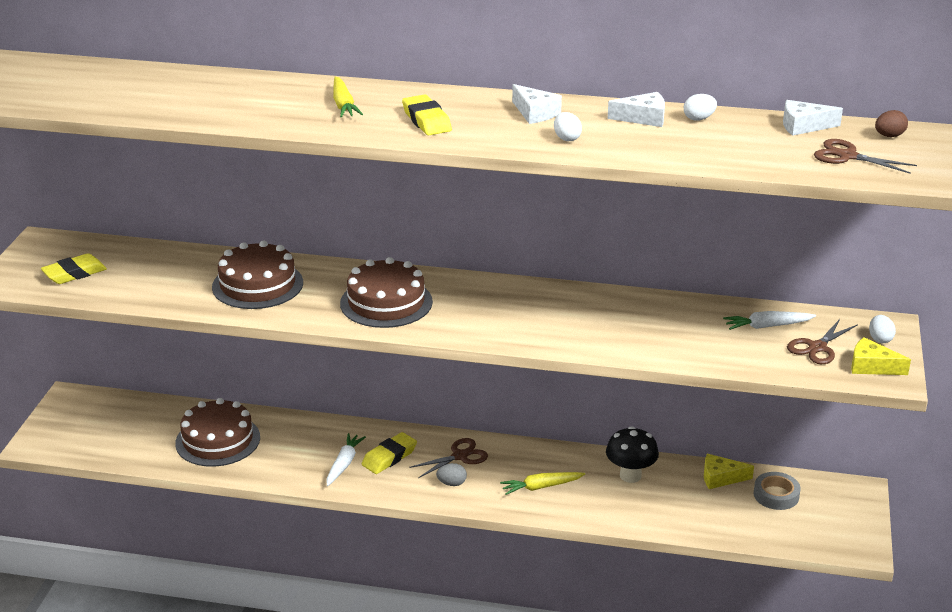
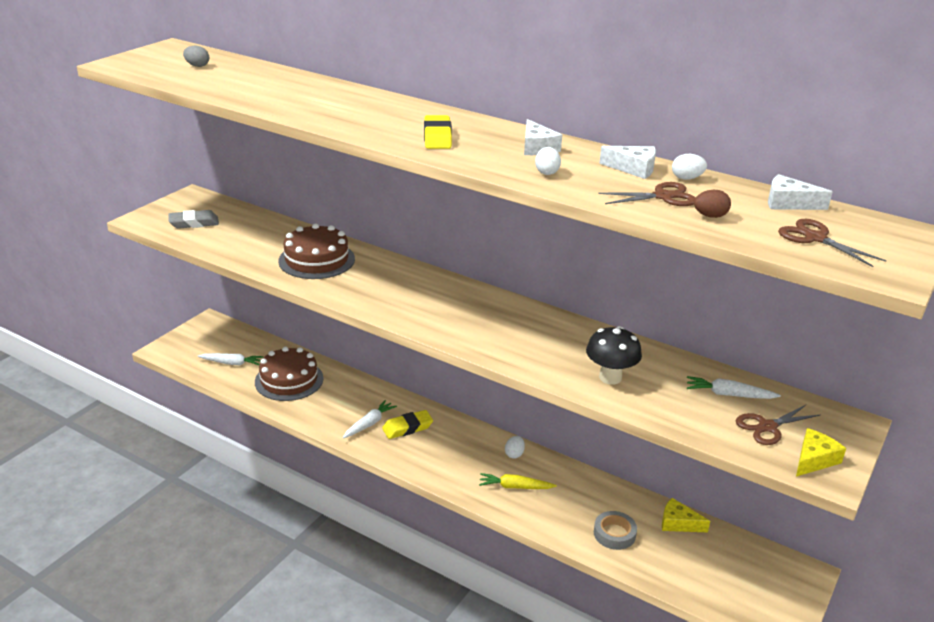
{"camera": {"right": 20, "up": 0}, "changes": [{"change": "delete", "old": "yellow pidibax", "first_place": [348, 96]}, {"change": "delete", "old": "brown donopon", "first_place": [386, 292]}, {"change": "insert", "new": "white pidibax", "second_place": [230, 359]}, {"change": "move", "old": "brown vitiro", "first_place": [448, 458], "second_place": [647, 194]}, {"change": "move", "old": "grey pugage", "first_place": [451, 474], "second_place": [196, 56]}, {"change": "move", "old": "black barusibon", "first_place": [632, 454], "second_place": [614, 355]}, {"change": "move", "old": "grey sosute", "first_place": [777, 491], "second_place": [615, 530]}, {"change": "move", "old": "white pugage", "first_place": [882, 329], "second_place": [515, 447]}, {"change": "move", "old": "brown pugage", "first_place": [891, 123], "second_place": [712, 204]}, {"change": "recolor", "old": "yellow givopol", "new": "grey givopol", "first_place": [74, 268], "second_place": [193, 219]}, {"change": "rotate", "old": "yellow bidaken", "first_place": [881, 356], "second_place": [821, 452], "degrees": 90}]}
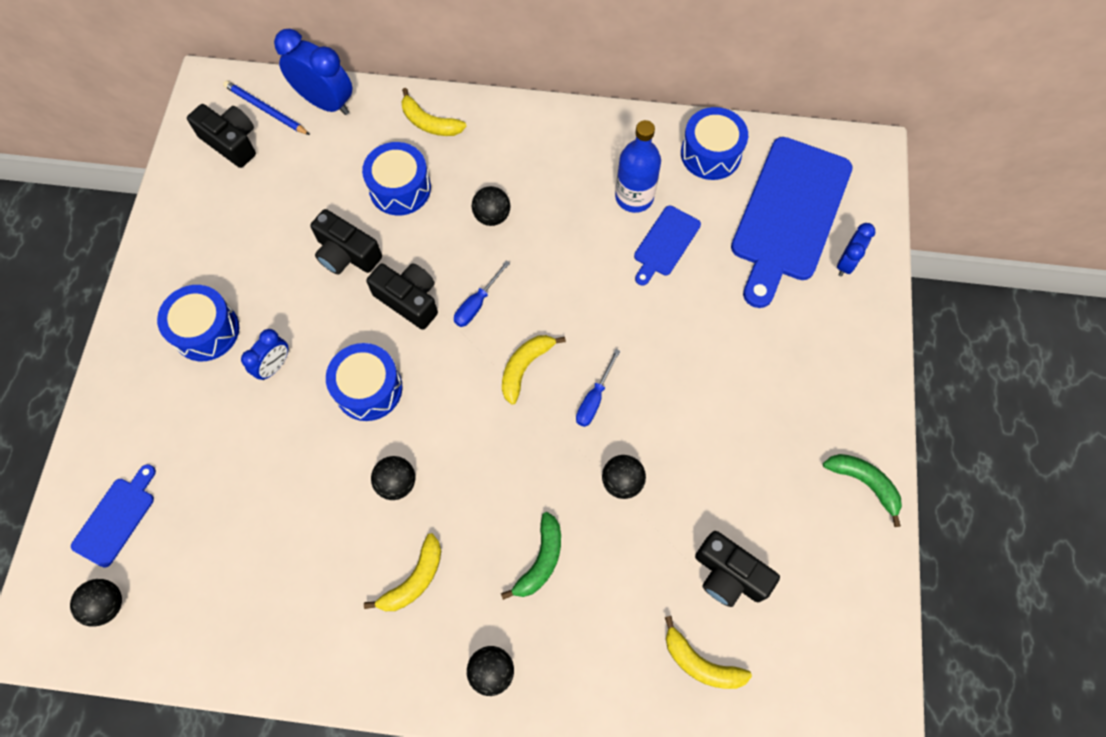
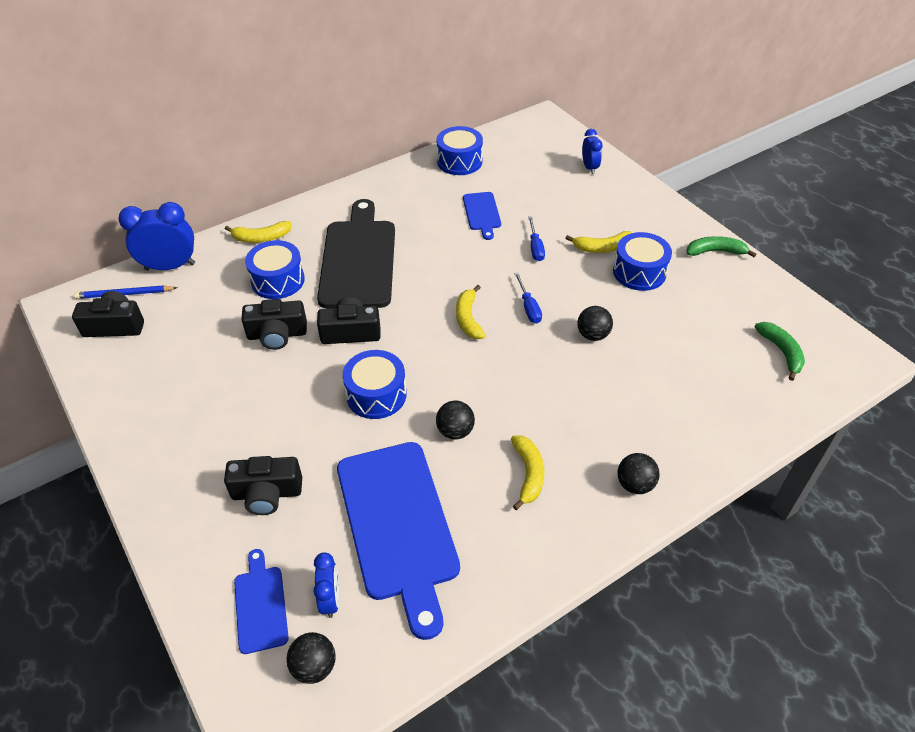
{"camera": {"right": -40, "up": -20}, "changes": [{"change": "delete", "old": "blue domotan", "first_place": [638, 166]}, {"change": "move", "old": "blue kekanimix", "first_place": [198, 323], "second_place": [642, 261]}, {"change": "move", "old": "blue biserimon", "first_place": [264, 354], "second_place": [326, 585]}, {"change": "move", "old": "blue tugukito", "first_place": [482, 294], "second_place": [536, 238]}, {"change": "move", "old": "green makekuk", "first_place": [531, 556], "second_place": [780, 351]}, {"change": "move", "old": "yellow makekuk", "first_place": [708, 652], "second_place": [598, 242]}, {"change": "move", "old": "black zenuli", "first_place": [737, 569], "second_place": [263, 485]}, {"change": "move", "old": "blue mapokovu", "first_place": [792, 222], "second_place": [398, 541]}, {"change": "replace", "old": "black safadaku", "new": "black mapokovu", "first_place": [491, 206], "second_place": [356, 254]}]}
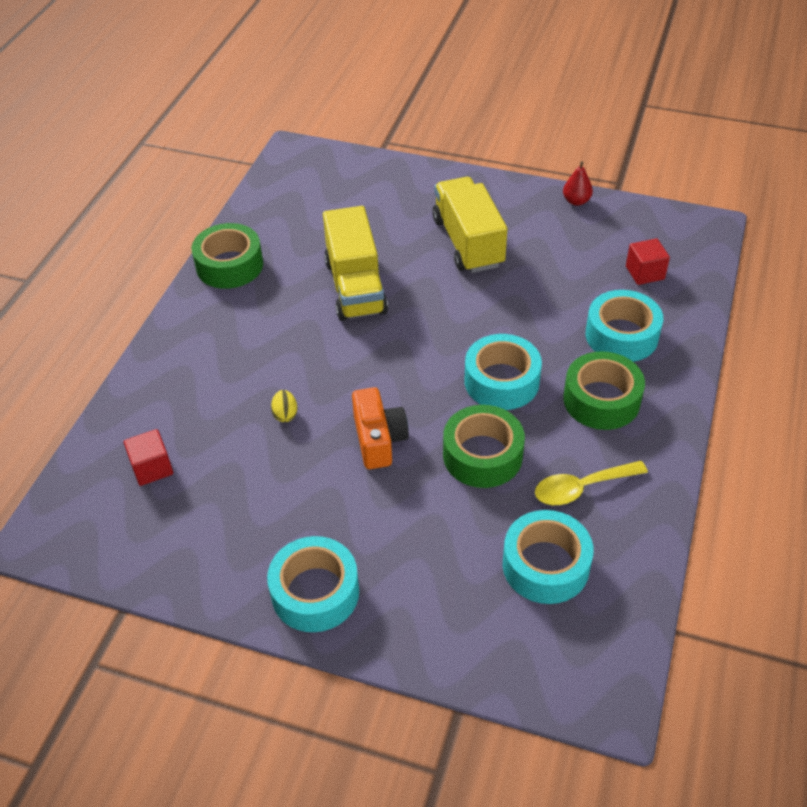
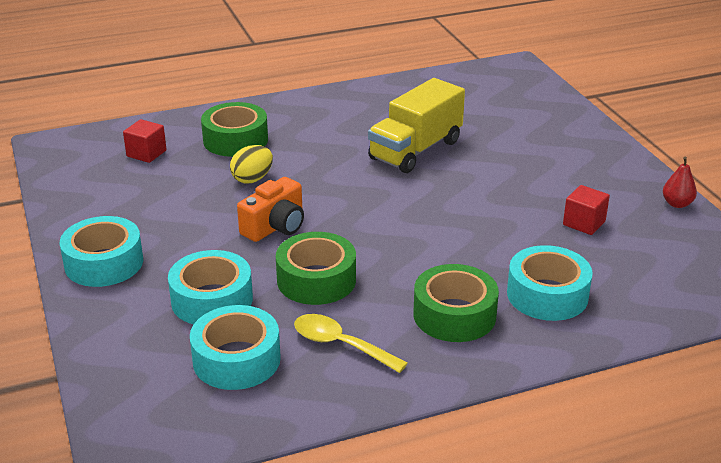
{"camera": {"right": 50, "up": -15}, "changes": [{"change": "delete", "old": "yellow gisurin", "first_place": [469, 225]}, {"change": "move", "old": "green sosute", "first_place": [227, 256], "second_place": [234, 129]}, {"change": "move", "old": "turquoise sosute", "first_place": [503, 372], "second_place": [210, 287]}, {"change": "move", "old": "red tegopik", "first_place": [648, 261], "second_place": [586, 210]}, {"change": "resize", "old": "yellow pugage", "first_place": [284, 406], "second_place": [251, 164], "factor": 1.52}]}
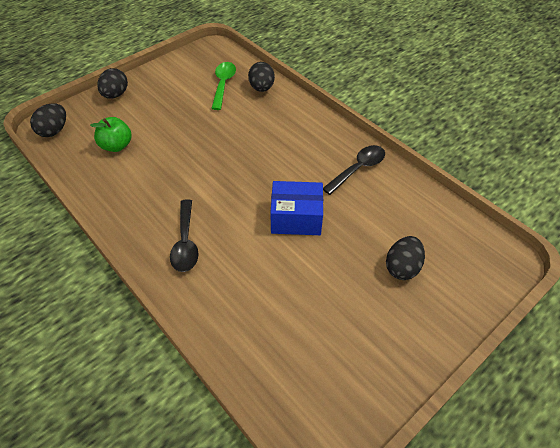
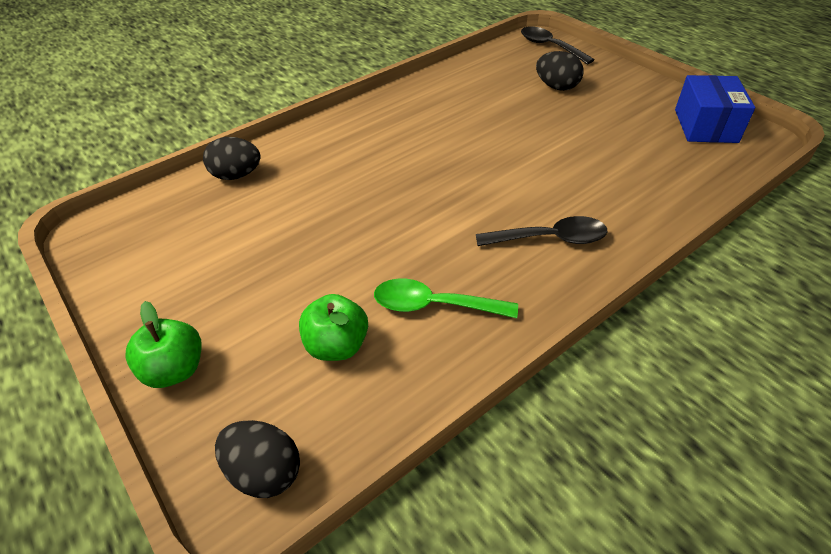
{"camera": {"right": -85, "up": -5}, "changes": [{"change": "move", "old": "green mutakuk", "first_place": [223, 86], "second_place": [446, 298]}, {"change": "move", "old": "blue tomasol", "first_place": [296, 208], "second_place": [715, 109]}, {"change": "move", "old": "black mutakuk", "first_place": [354, 170], "second_place": [558, 45]}, {"change": "replace", "old": "black pugage", "new": "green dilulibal", "first_place": [112, 83], "second_place": [164, 344]}]}
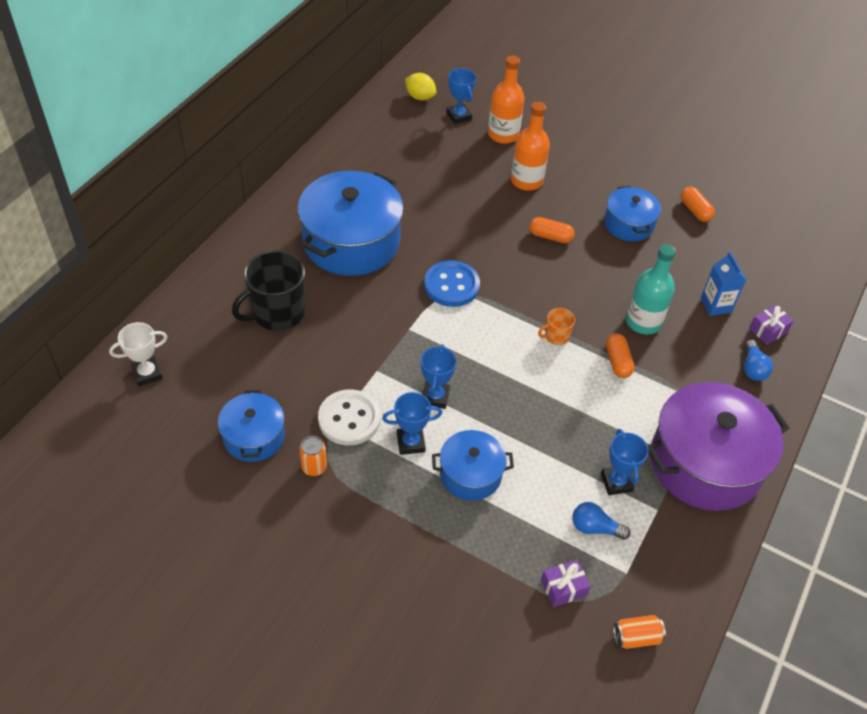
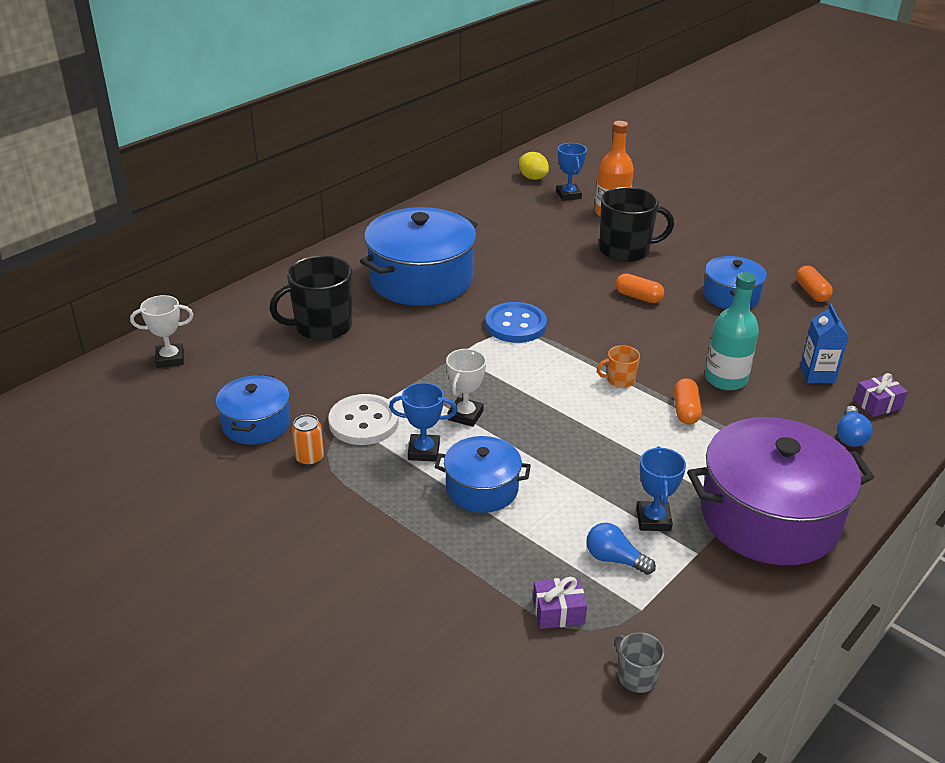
{"camera": {"right": 15, "up": -15}, "changes": [{"change": "replace", "old": "orange domotan", "new": "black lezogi", "first_place": [530, 146], "second_place": [636, 224]}, {"change": "replace", "old": "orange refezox", "new": "grey lezogi", "first_place": [639, 632], "second_place": [639, 662]}, {"change": "recolor", "old": "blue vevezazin", "new": "white vevezazin", "first_place": [438, 376], "second_place": [466, 388]}]}
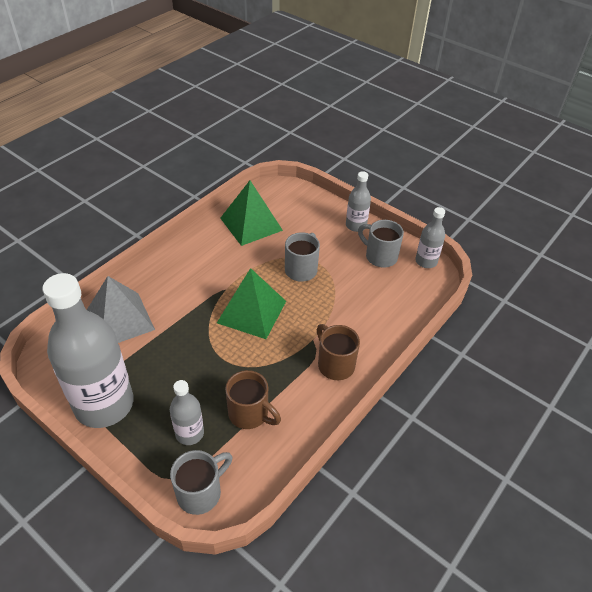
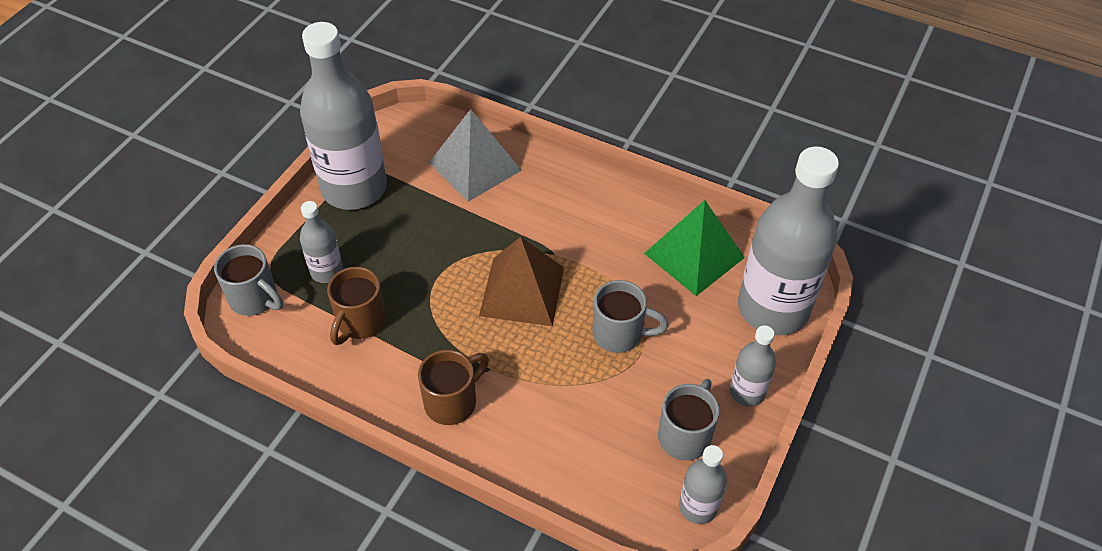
{"camera": {"right": 80, "up": 5}, "changes": [{"change": "insert", "new": "grey domotan", "second_place": [788, 240]}, {"change": "recolor", "old": "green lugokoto", "new": "brown lugokoto", "first_place": [251, 303], "second_place": [521, 281]}]}
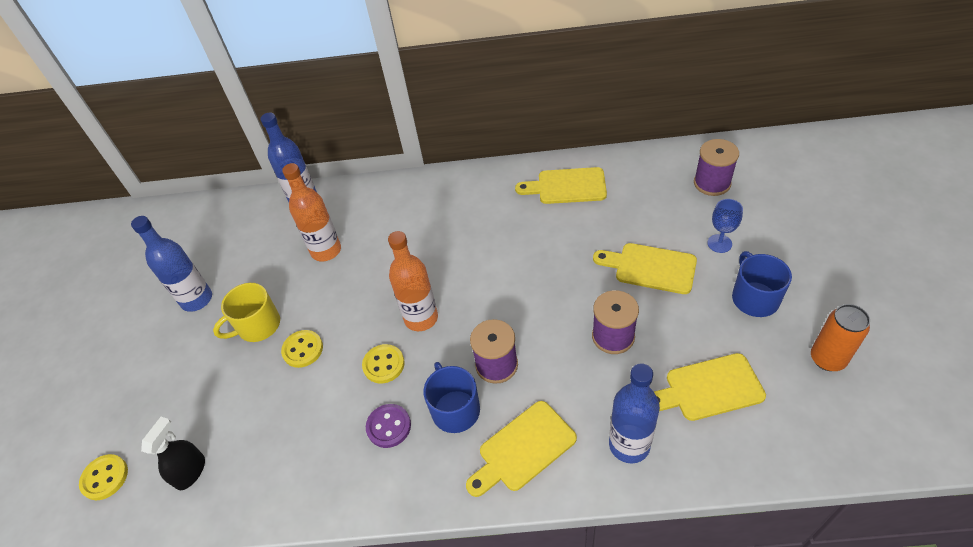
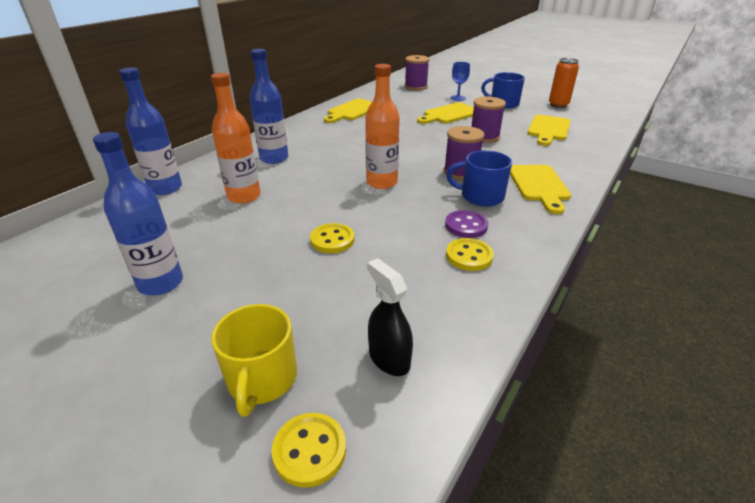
{"camera": {"right": -60, "up": -15}, "changes": [{"change": "move", "old": "yellow lezogi", "first_place": [246, 312], "second_place": [254, 360]}, {"change": "move", "old": "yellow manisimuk", "first_place": [383, 364], "second_place": [470, 254]}, {"change": "move", "old": "blue domotan", "first_place": [634, 413], "second_place": [269, 106]}]}
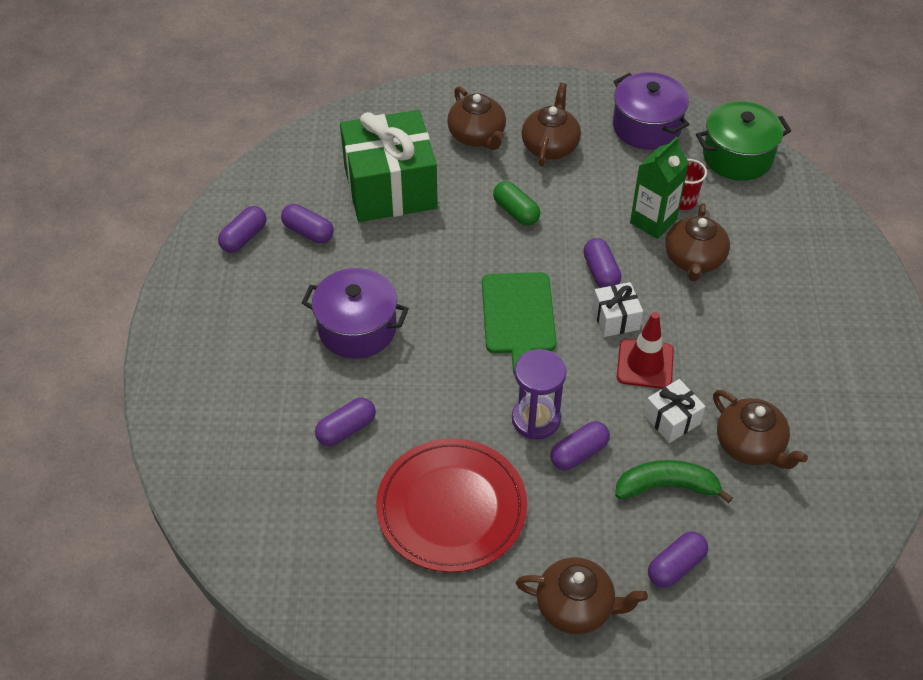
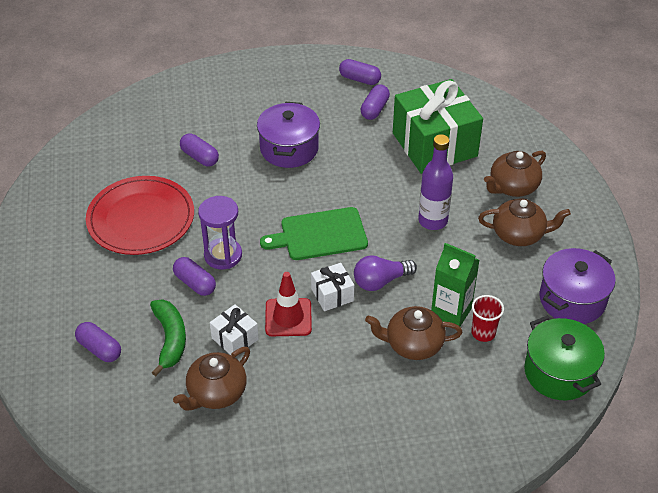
{"camera": {"right": 80, "up": -5}, "changes": [{"change": "delete", "old": "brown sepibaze", "first_place": [582, 595]}, {"change": "replace", "old": "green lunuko", "new": "purple domotan", "first_place": [516, 203], "second_place": [435, 182]}, {"change": "replace", "old": "purple lunuko", "new": "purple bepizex", "first_place": [602, 263], "second_place": [385, 273]}]}
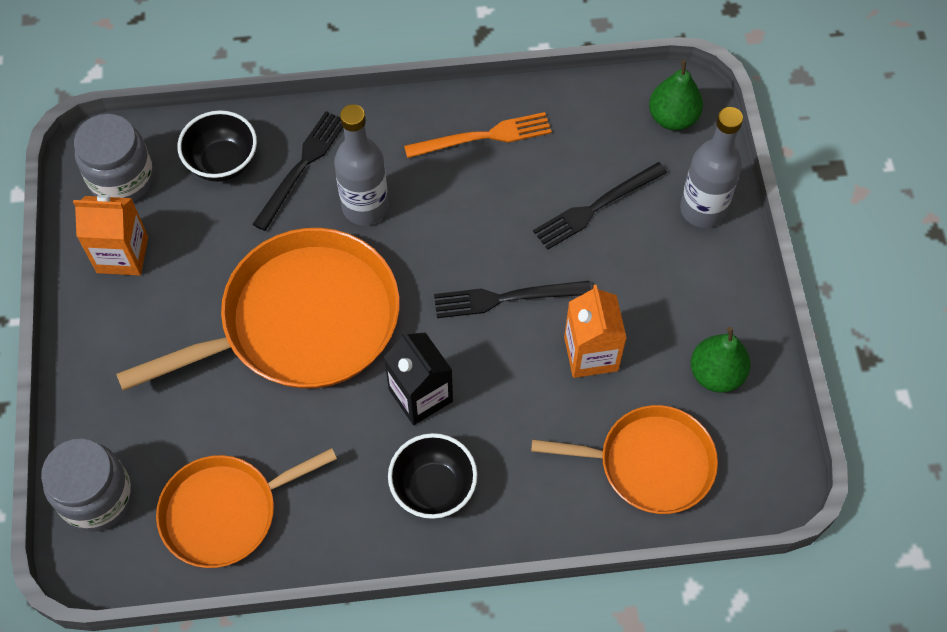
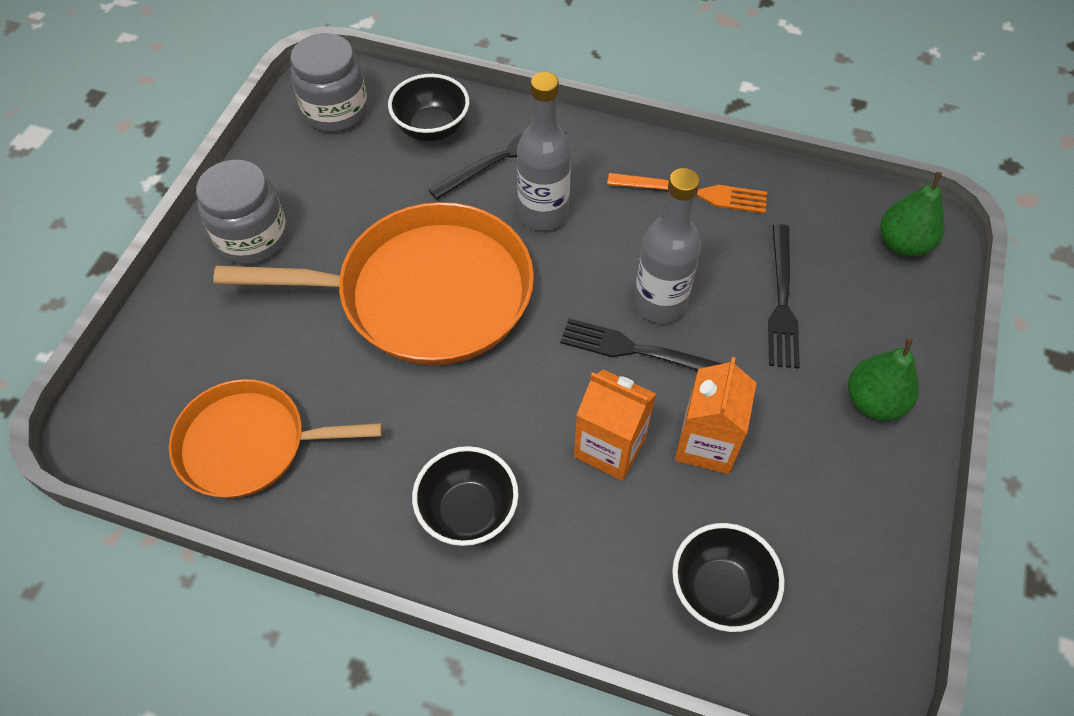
{"camera": {"right": 25, "up": -5}, "changes": [{"change": "delete", "old": "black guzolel", "first_place": [418, 378]}, {"change": "move", "old": "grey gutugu", "first_place": [87, 485], "second_place": [242, 212]}, {"change": "move", "old": "orange guzolel", "first_place": [110, 235], "second_place": [615, 425]}, {"change": "move", "old": "grey domotan", "first_place": [711, 167], "second_place": [667, 246]}, {"change": "move", "old": "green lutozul", "first_place": [720, 360], "second_place": [883, 379]}, {"change": "replace", "old": "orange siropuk", "new": "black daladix", "first_place": [624, 459], "second_place": [728, 577]}, {"change": "rotate", "old": "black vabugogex", "first_place": [600, 206], "second_place": [784, 296], "degrees": -75}]}
